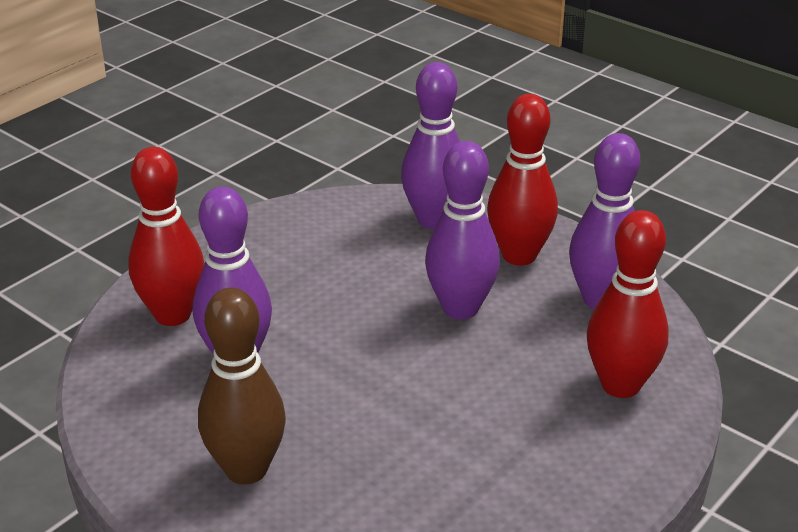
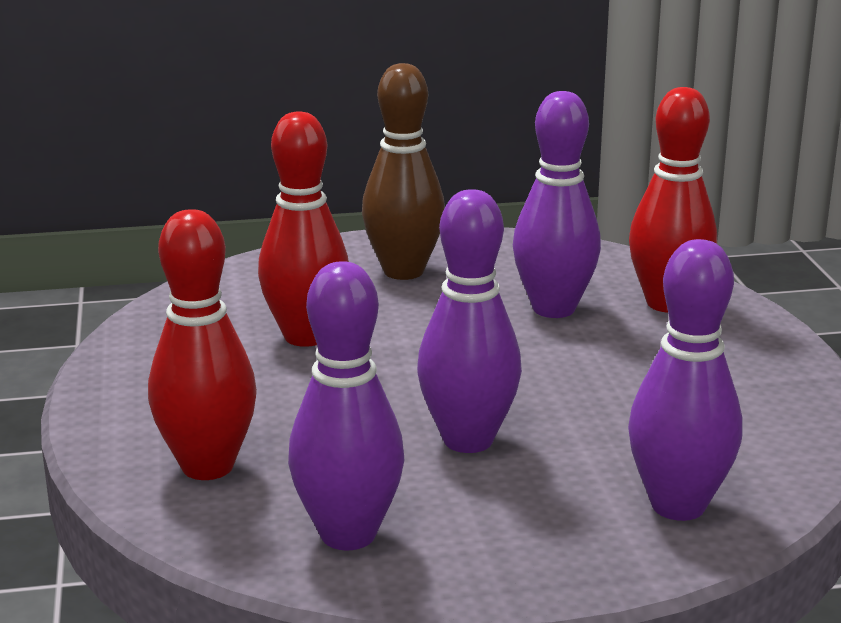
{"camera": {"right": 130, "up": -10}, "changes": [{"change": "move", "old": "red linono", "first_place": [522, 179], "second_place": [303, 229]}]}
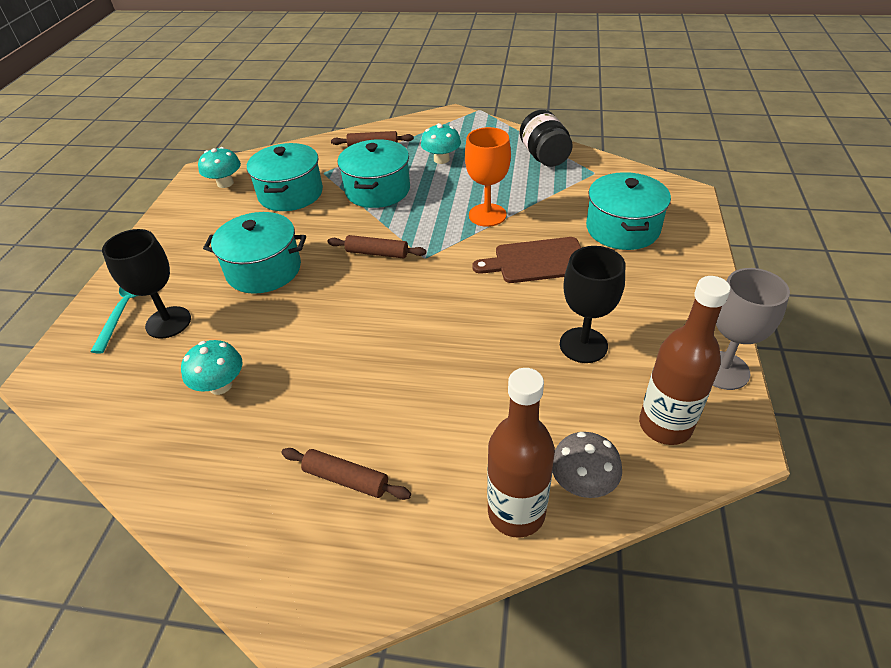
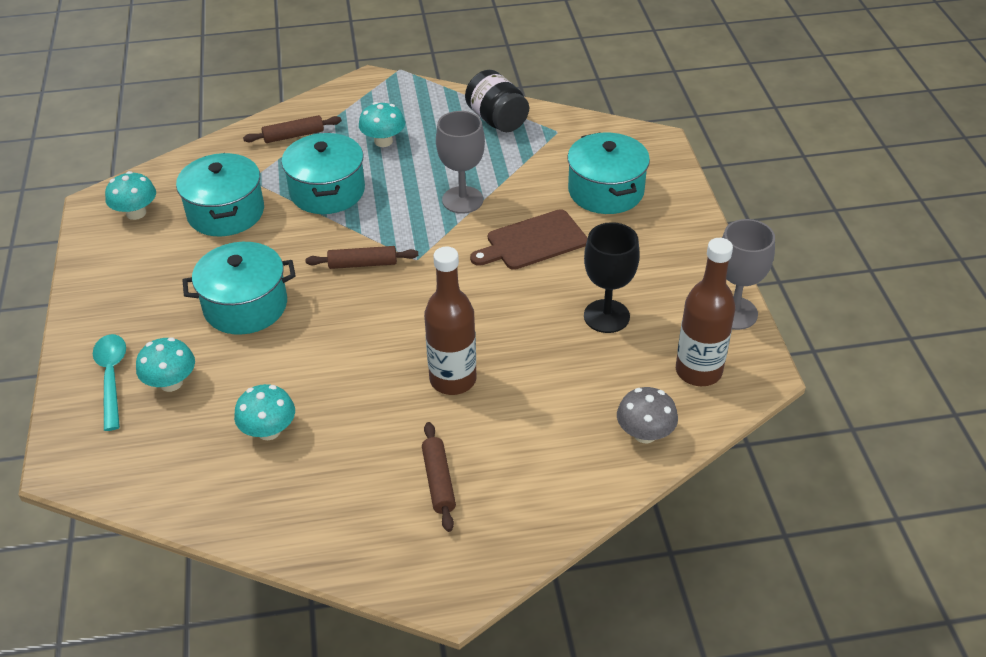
{"camera": {"right": -20, "up": 0}, "changes": [{"change": "move", "old": "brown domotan", "first_place": [521, 453], "second_place": [450, 320]}, {"change": "replace", "old": "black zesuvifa", "new": "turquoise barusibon", "first_place": [146, 284], "second_place": [165, 364]}, {"change": "recolor", "old": "orange zesuvifa", "new": "grey zesuvifa", "first_place": [488, 177], "second_place": [460, 162]}, {"change": "rotate", "old": "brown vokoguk", "first_place": [346, 474], "second_place": [439, 477], "degrees": 75}]}
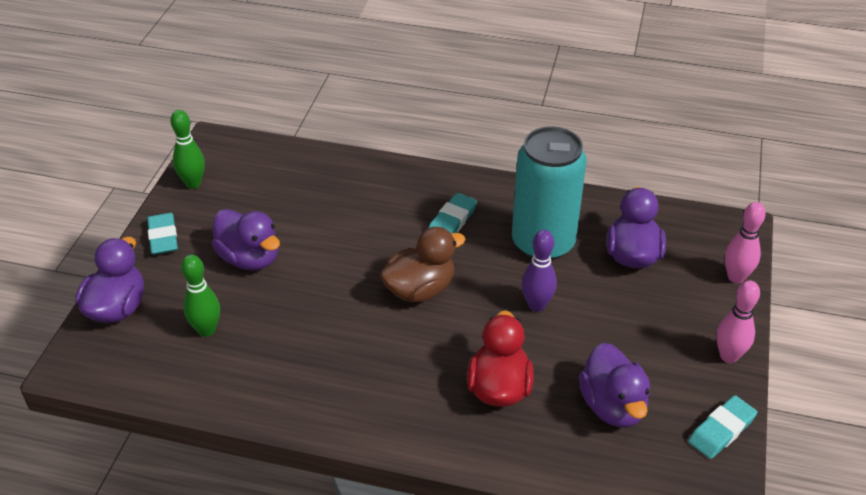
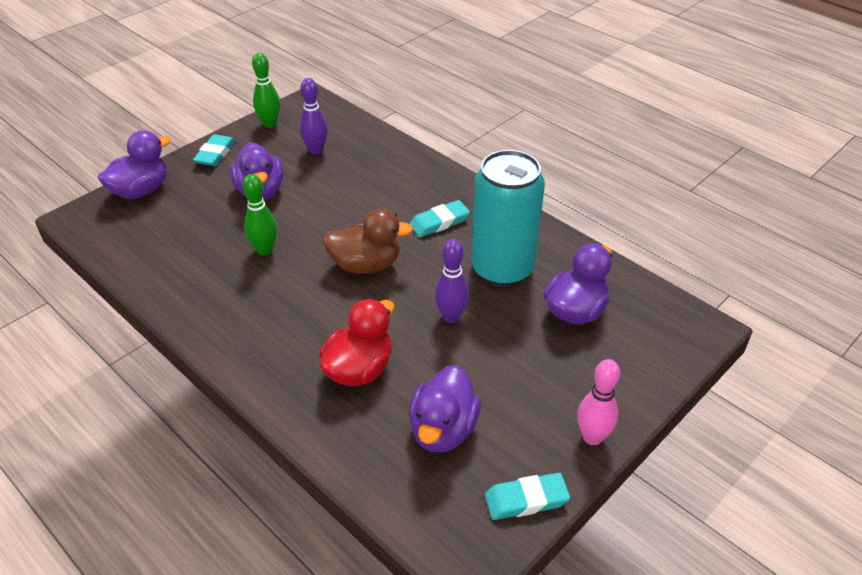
{"camera": {"right": 30, "up": 0}, "changes": [{"change": "delete", "old": "pink linono", "first_place": [745, 242]}, {"change": "insert", "new": "purple linono", "second_place": [314, 116]}, {"change": "move", "old": "green linono", "first_place": [200, 295], "second_place": [260, 215]}]}
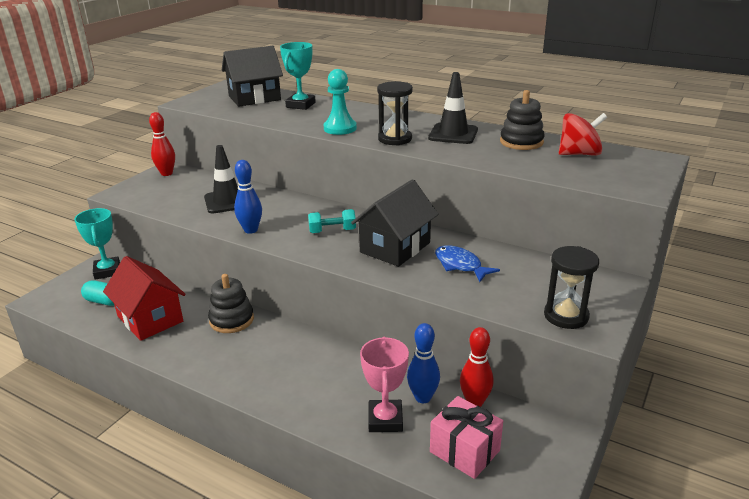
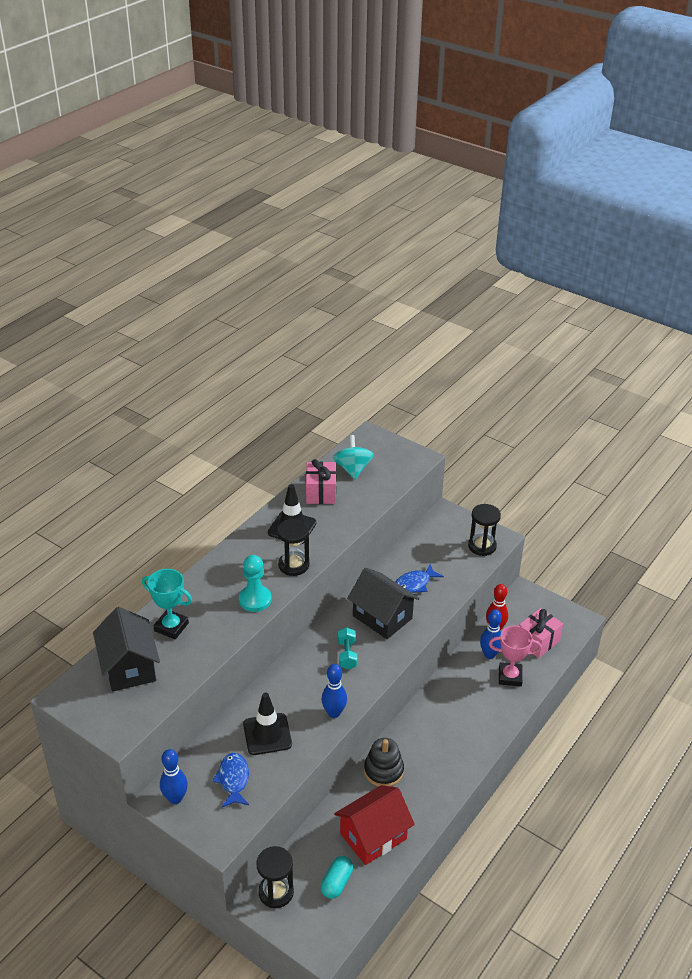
{"camera": {"right": -85, "up": 10}, "changes": [{"change": "insert", "new": "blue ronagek", "second_place": [230, 780]}, {"change": "replace", "old": "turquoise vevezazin", "new": "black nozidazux", "first_place": [97, 244], "second_place": [275, 877]}, {"change": "replace", "old": "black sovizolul", "new": "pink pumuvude", "first_place": [522, 120], "second_place": [321, 481]}, {"change": "recolor", "old": "red linono", "new": "blue linono", "first_place": [162, 144], "second_place": [174, 776]}, {"change": "recolor", "old": "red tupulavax", "new": "turquoise tupulavax", "first_place": [583, 134], "second_place": [353, 457]}]}
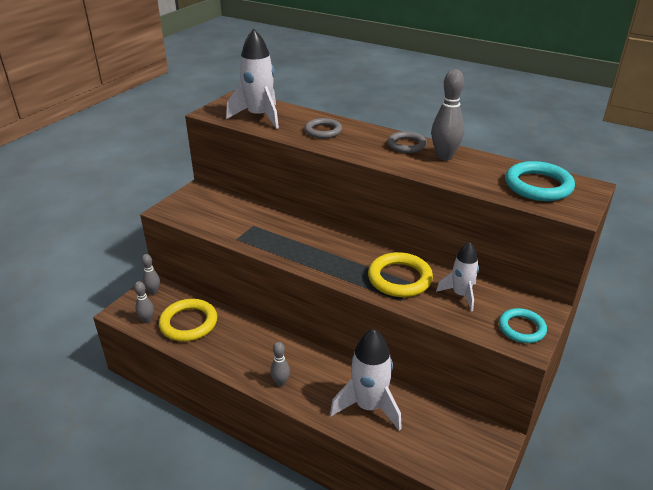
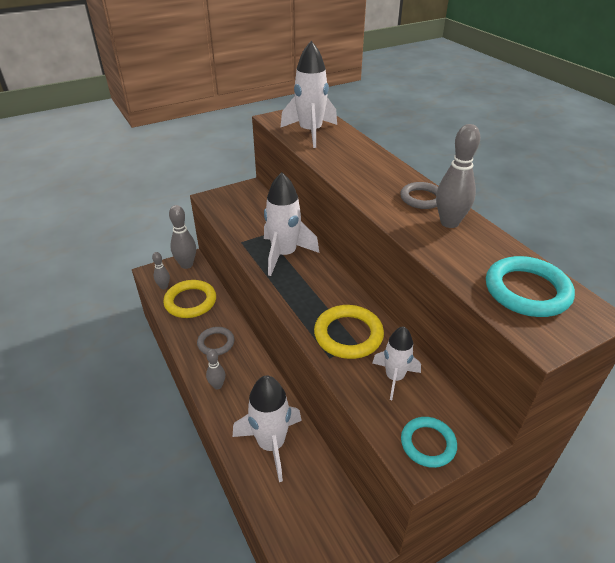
{"camera": {"right": 30, "up": 5}, "changes": [{"change": "insert", "new": "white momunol", "second_place": [291, 224]}, {"change": "move", "old": "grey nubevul", "first_place": [323, 128], "second_place": [215, 341]}, {"change": "resize", "old": "grey linono", "first_place": [151, 274], "second_place": [182, 237], "factor": 1.68}]}
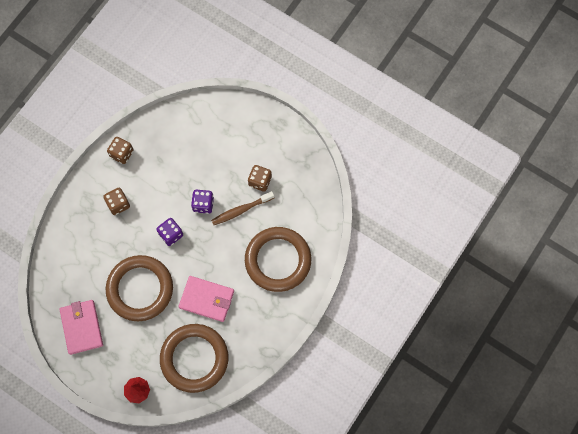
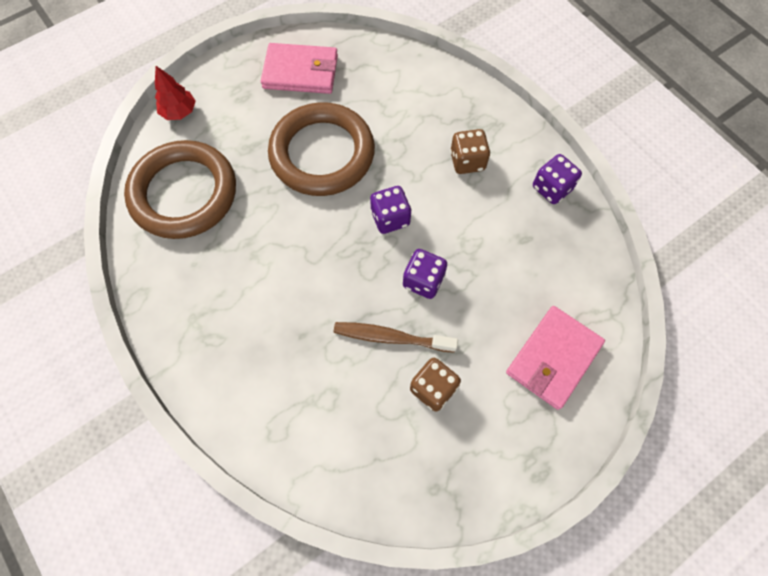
{"camera": {"right": 110, "up": -5}, "changes": [{"change": "delete", "old": "brown nubevul", "first_place": [278, 259]}, {"change": "move", "old": "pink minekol", "first_place": [206, 299], "second_place": [555, 358]}, {"change": "recolor", "old": "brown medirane", "new": "purple medirane", "first_place": [120, 150], "second_place": [557, 179]}, {"change": "rotate", "old": "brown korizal", "first_place": [242, 208], "second_place": [396, 337], "degrees": -75}]}
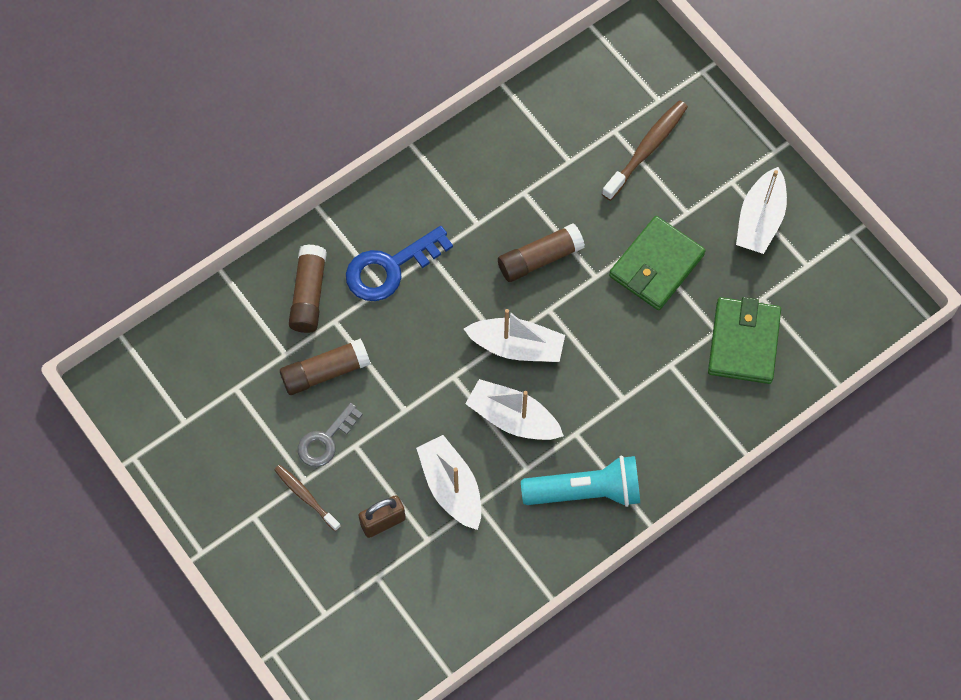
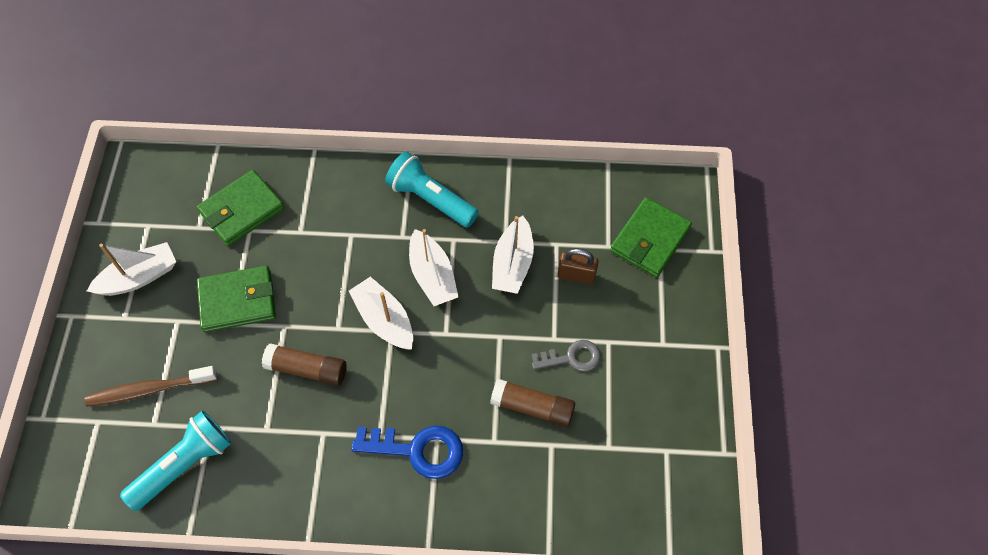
{"camera": {"right": -140, "up": -5}, "changes": [{"change": "delete", "old": "brown korizal", "first_place": [307, 498]}, {"change": "delete", "old": "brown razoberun", "first_place": [308, 288]}, {"change": "insert", "new": "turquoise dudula", "second_place": [175, 461]}, {"change": "insert", "new": "green minekol", "second_place": [651, 237]}]}
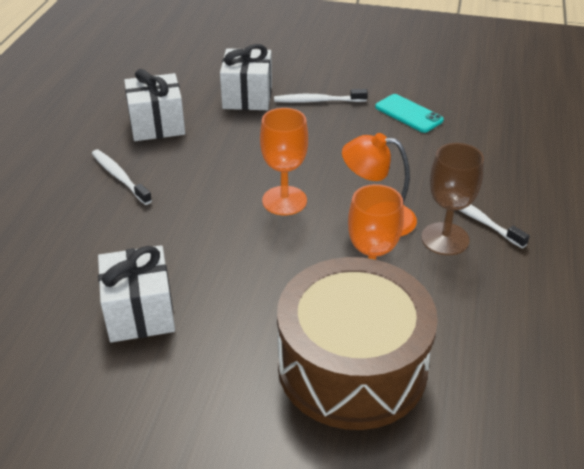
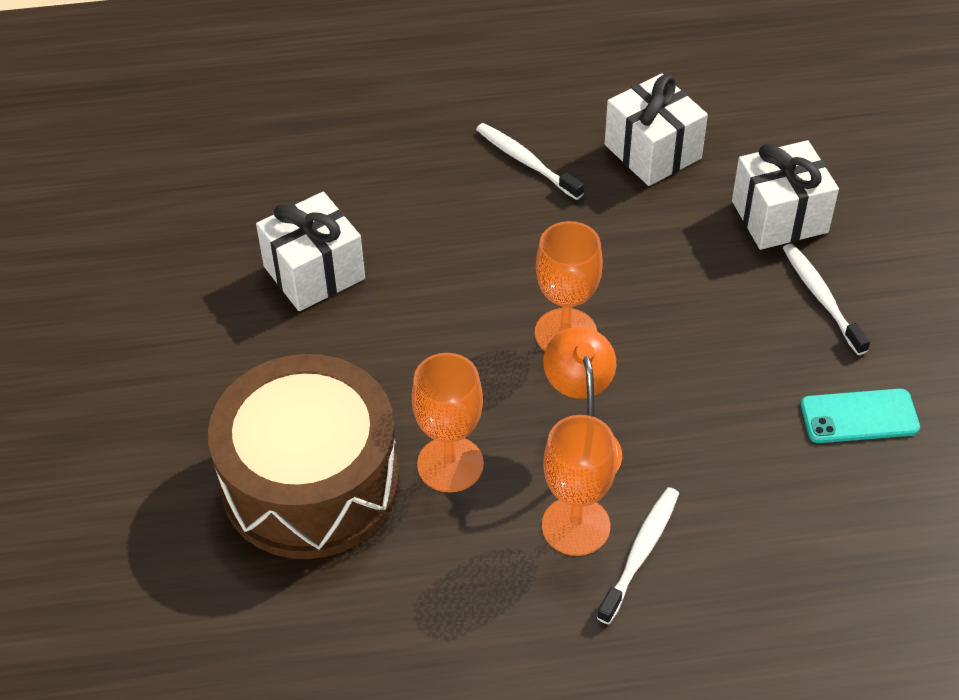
{"camera": {"right": 70, "up": 10}, "changes": [{"change": "recolor", "old": "brown zesuvifa", "new": "orange zesuvifa", "first_place": [452, 199], "second_place": [579, 485]}, {"change": "rotate", "old": "white korizal", "first_place": [122, 177], "second_place": [530, 161], "degrees": -75}, {"change": "rotate", "old": "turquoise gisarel", "first_place": [409, 113], "second_place": [860, 416], "degrees": 60}]}
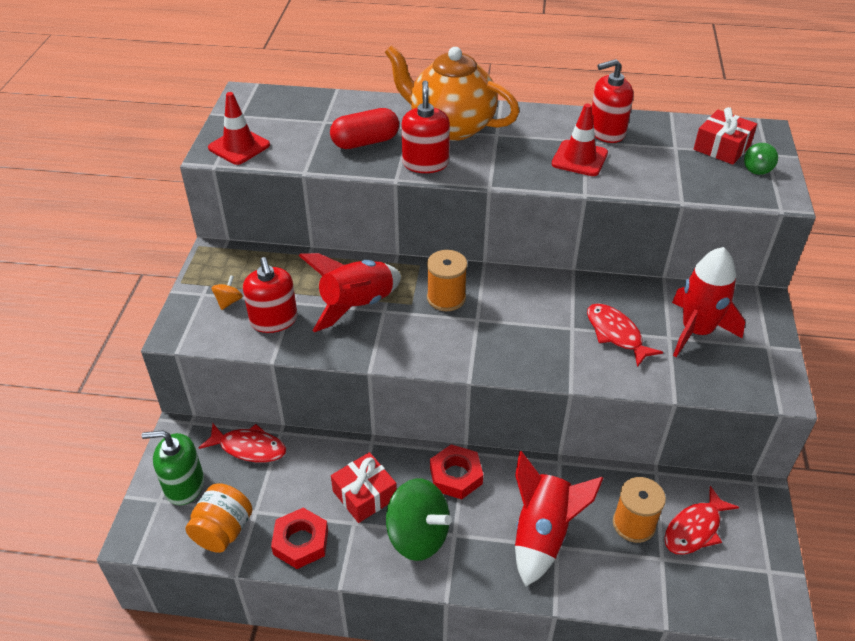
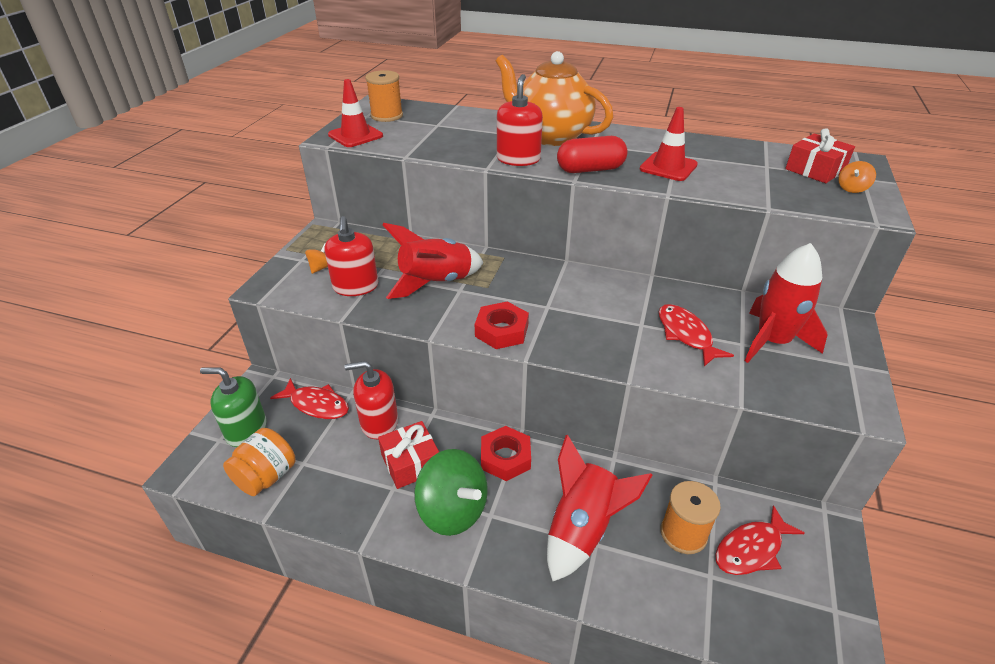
{"camera": {"right": 10, "up": -5}, "changes": [{"change": "move", "old": "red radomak", "first_place": [299, 538], "second_place": [502, 325]}, {"change": "move", "old": "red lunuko", "first_place": [364, 128], "second_place": [592, 154]}, {"change": "move", "old": "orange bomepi", "first_place": [447, 280], "second_place": [384, 96]}, {"change": "move", "old": "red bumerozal", "first_place": [612, 101], "second_place": [371, 400]}, {"change": "recolor", "old": "green tupulavax", "new": "orange tupulavax", "first_place": [761, 159], "second_place": [857, 177]}]}
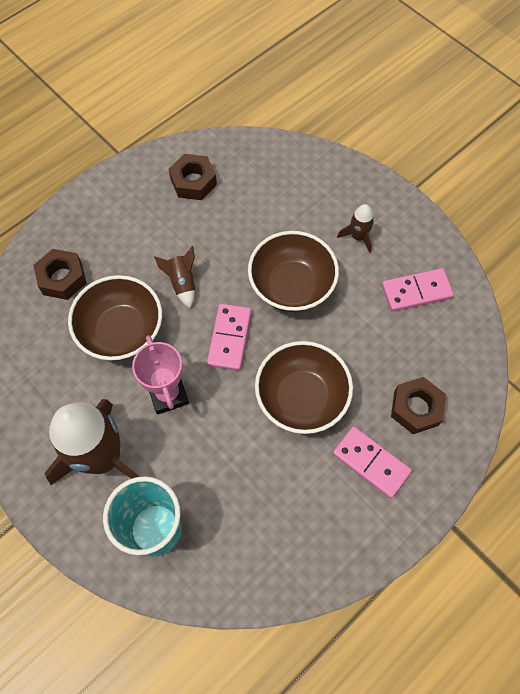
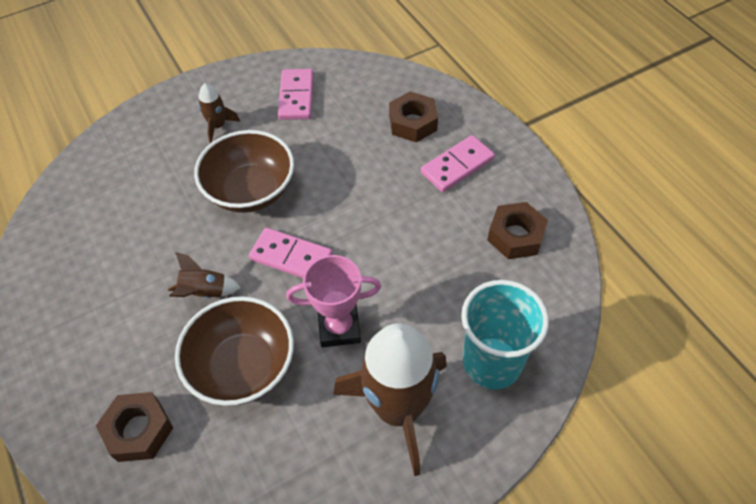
{"camera": {"right": -75, "up": -10}, "changes": [{"change": "delete", "old": "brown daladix", "first_place": [304, 387]}, {"change": "move", "old": "brown radomak", "first_place": [193, 177], "second_place": [517, 230]}]}
